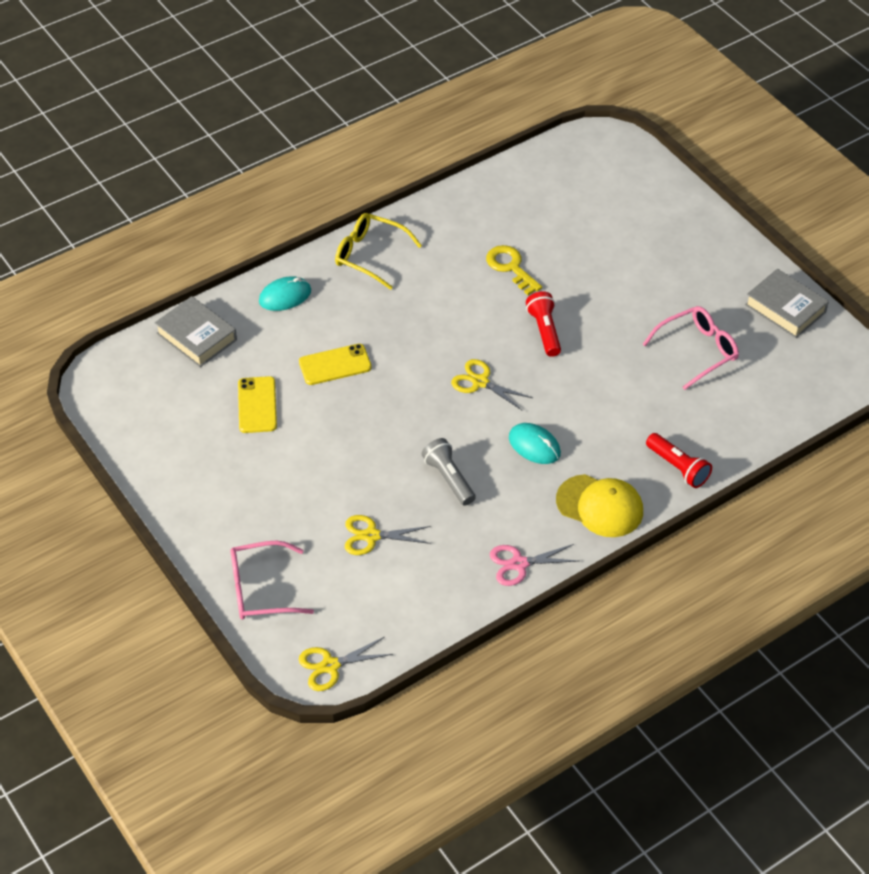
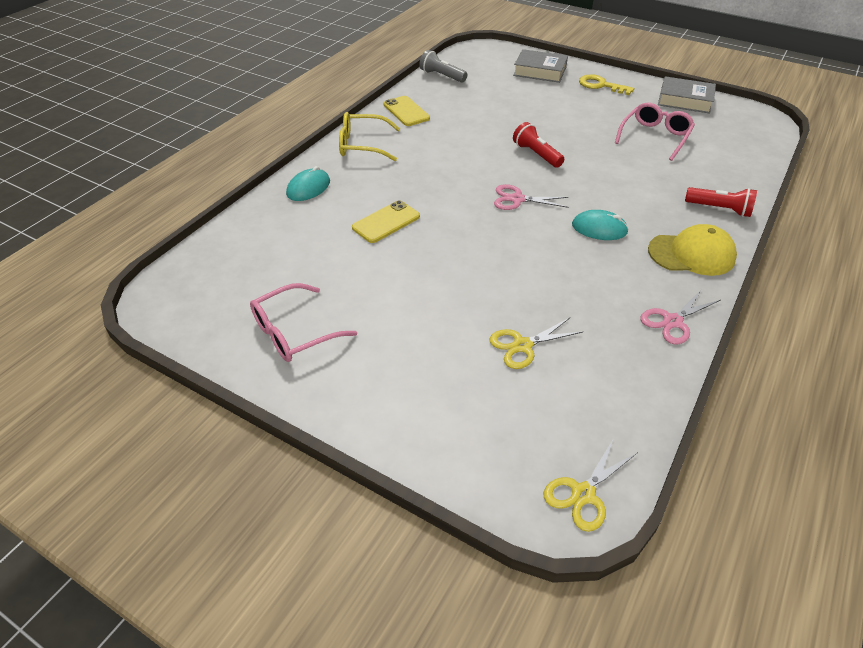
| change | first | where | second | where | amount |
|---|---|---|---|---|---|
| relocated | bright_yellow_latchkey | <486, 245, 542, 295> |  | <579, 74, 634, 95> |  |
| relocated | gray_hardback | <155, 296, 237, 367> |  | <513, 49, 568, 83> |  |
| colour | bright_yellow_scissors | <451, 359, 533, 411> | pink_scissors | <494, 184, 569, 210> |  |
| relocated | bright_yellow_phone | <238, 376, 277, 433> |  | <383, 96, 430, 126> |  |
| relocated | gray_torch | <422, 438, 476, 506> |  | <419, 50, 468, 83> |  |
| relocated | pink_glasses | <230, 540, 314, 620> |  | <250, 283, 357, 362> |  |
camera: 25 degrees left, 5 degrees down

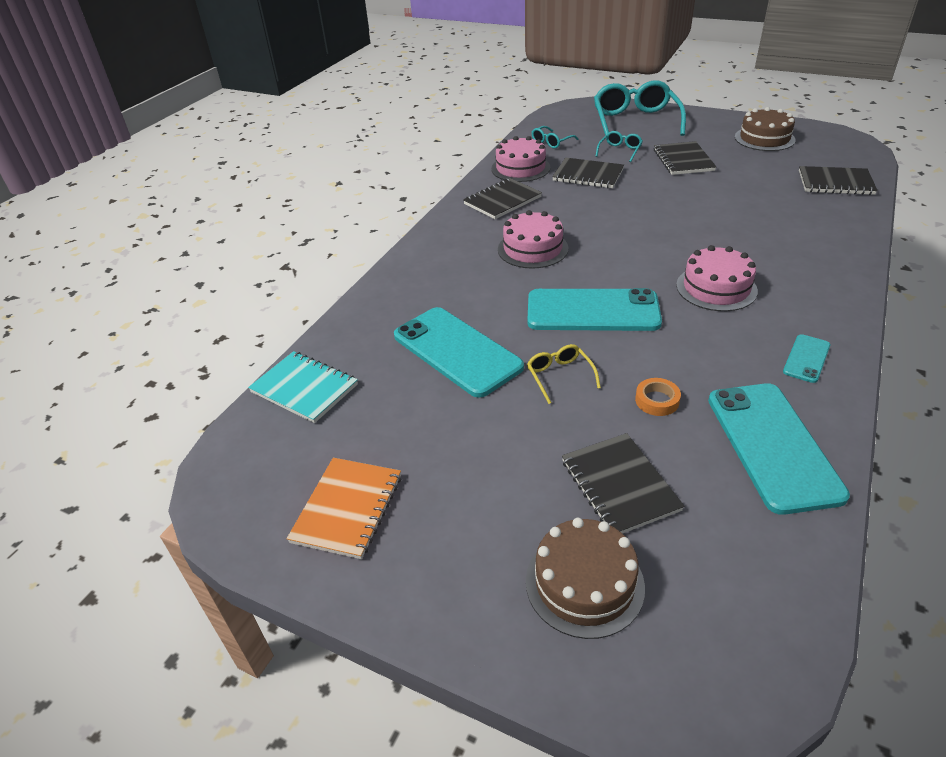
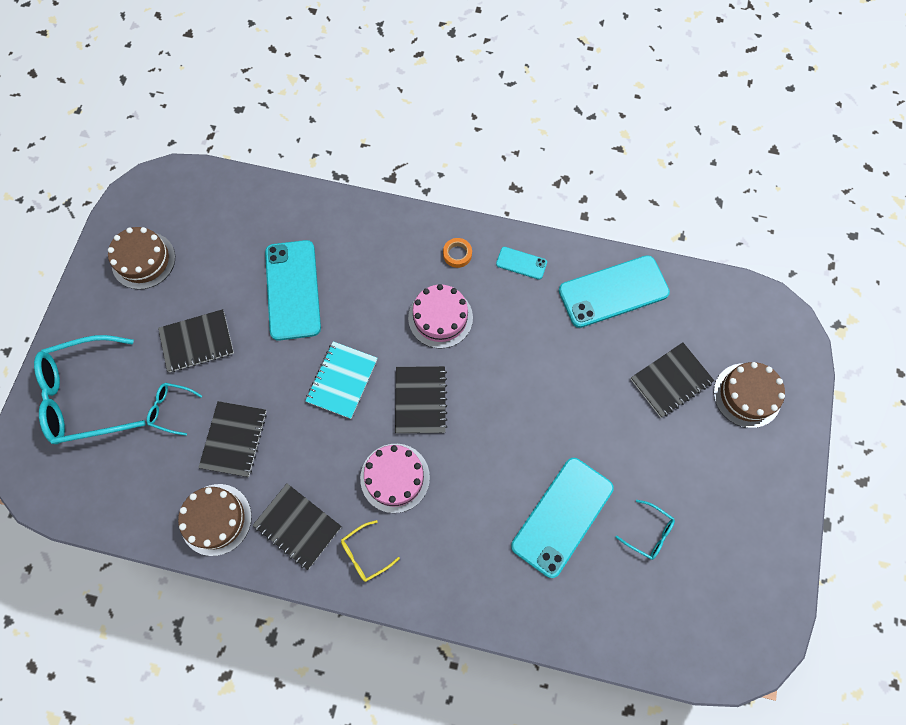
| change | first | where | second | where | amount |
|---|---|---|---|---|---|
| relocated | aqua_glasses | <532, 126, 579, 149> |  | <615, 500, 675, 560> |  |
| colour | pink_cake | <491, 136, 551, 182> | russet_cake | <178, 484, 252, 556> |  |
| relocated | ebony_notebook | <799, 166, 878, 195> |  | <395, 366, 448, 433> |  |
| relocated | aqua_phone | <528, 288, 662, 331> |  | <265, 240, 321, 341> |  |
| relocated | bright_yellow_glasses | <527, 344, 601, 404> |  | <341, 520, 400, 582> |  |
| relocated | aqua_notebook | <248, 351, 358, 423> |  | <305, 341, 377, 419> |  |
| relocated | orange_roll_of_tape | <635, 378, 681, 416> |  | <443, 238, 472, 268> |  |
| missing | orange_notebook | <287, 458, 401, 559> |  |  |  |
camera: 105 degrees left, 30 degrees up

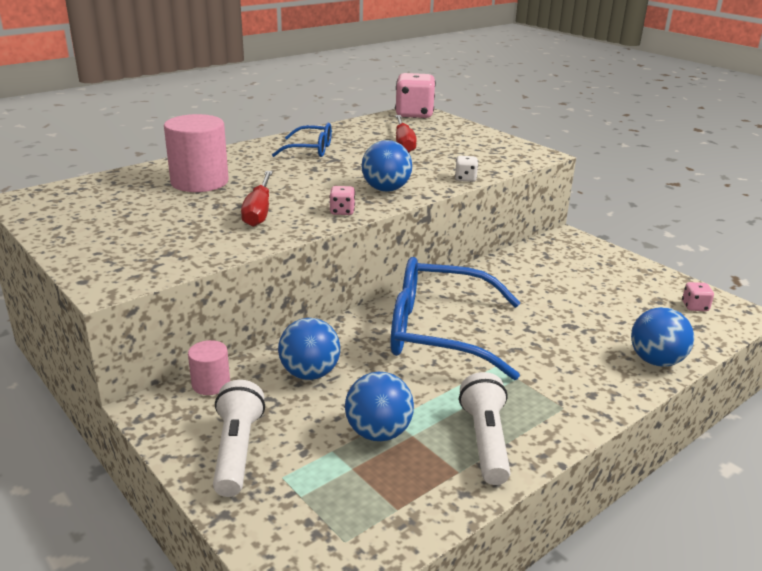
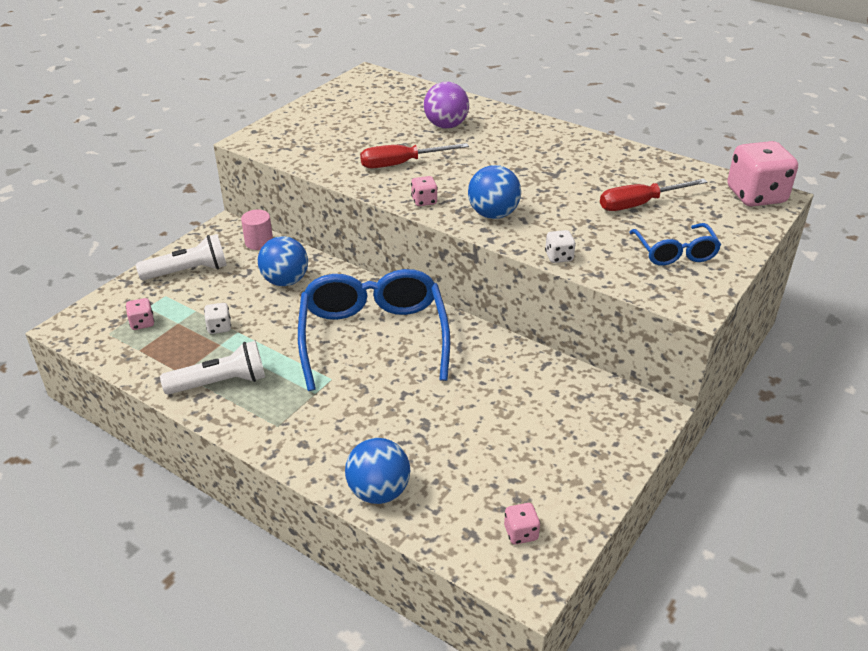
| change | first | where | second | where | amount |
|---|---|---|---|---|---|
| exchanged | pink_cylinder | <164, 114, 229, 192> | royal_purple_ball | <424, 82, 469, 129> |  |
| relocated | cobalt_glasses | <272, 122, 332, 157> |  | <629, 223, 721, 266> |  |
| exchanged | cobalt_ball | <345, 372, 414, 441> | snow-white_game_die | <204, 303, 231, 334> |  |
| appeared |  |  | pink_game_die | <126, 298, 154, 330> |  |
camera: 75 degrees right, 10 degrees up

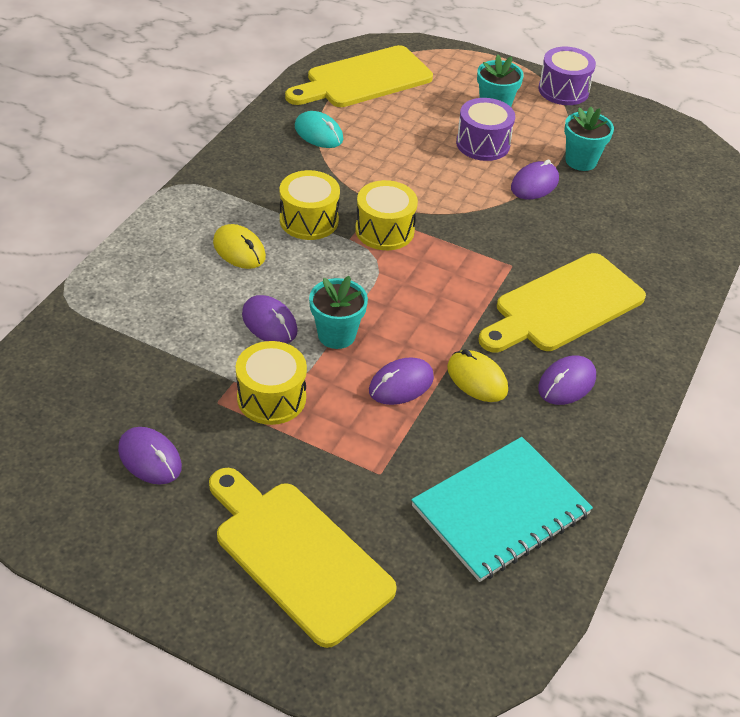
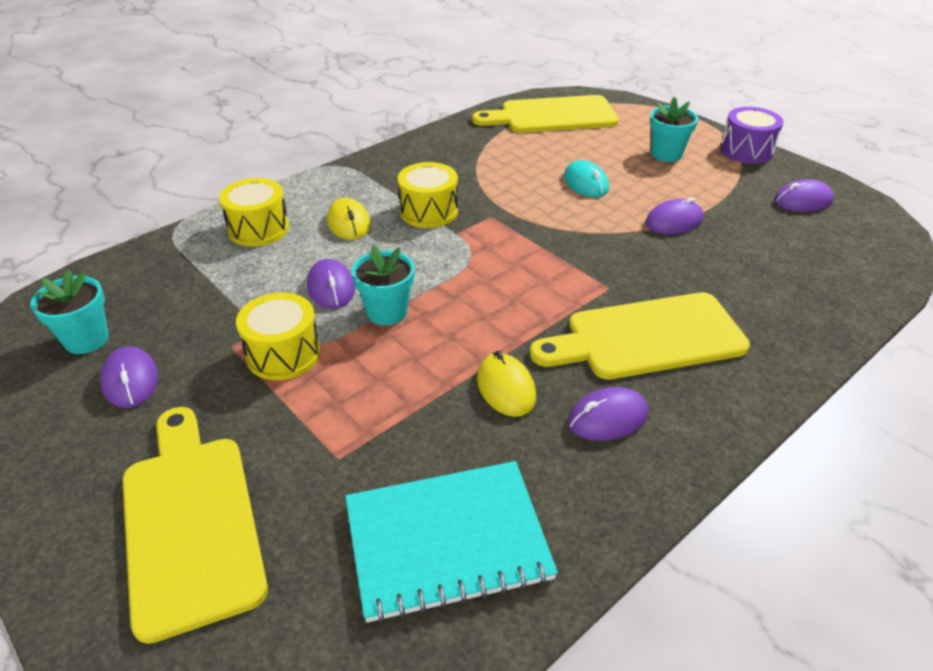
| change | first | where | second | where | amount |
|---|---|---|---|---|---|
| missing | royal_purple_snare_drum | <456, 98, 515, 161> |  |  |  |
| relocated | aqua_potted_plant | <564, 107, 614, 171> |  | <30, 270, 109, 354> |  |
| relocated | aqua_mouse | <295, 111, 343, 148> |  | <564, 160, 609, 197> |  |
| relocated | bright_yellow_snare_drum | <355, 180, 418, 250> |  | <219, 178, 289, 246> |  |
| relocated | royal_purple_mouse | <369, 358, 434, 405> |  | <774, 179, 834, 212> |  |
camera: 25 degrees right, 5 degrees down

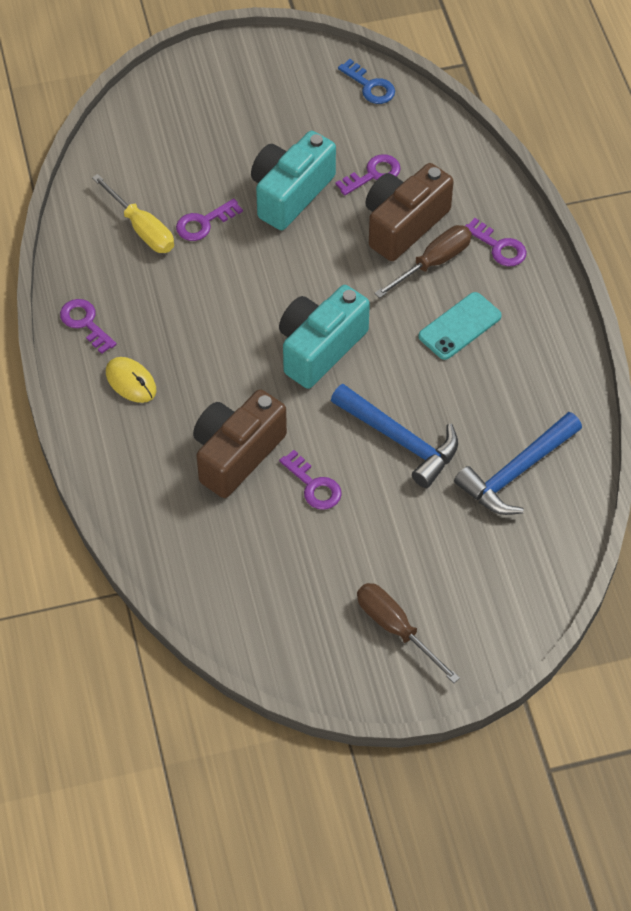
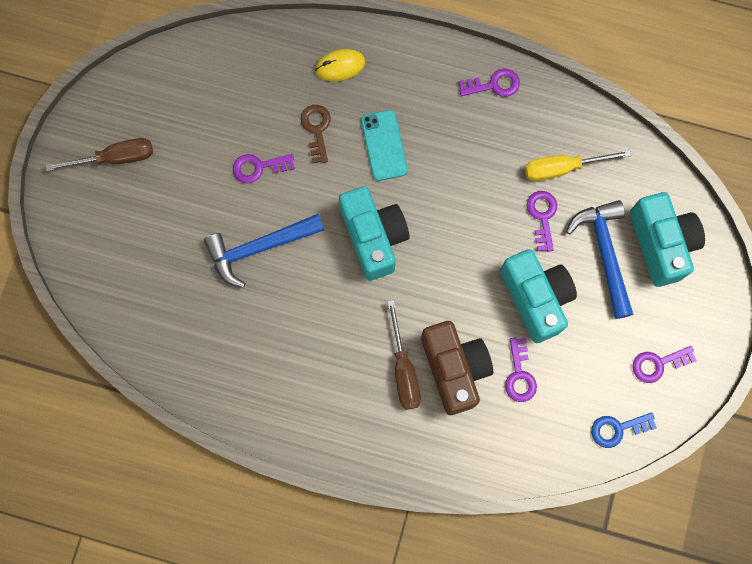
| change | first | where | second | where | amount |
|---|---|---|---|---|---|
| relocated | royal_purple_latchkey | <465, 218, 527, 266> |  | <632, 346, 697, 383> |  |
| relocated | aqua_phone | <418, 292, 502, 360> |  | <361, 110, 408, 181> |  |
| relocated | bright_yellow_mouse | <106, 357, 157, 403> |  | <315, 49, 365, 81> |  |
| exchanged | russet_camera | <193, 390, 287, 498> | russet_latchkey | <300, 105, 331, 163> |  |
| relocated | cobalt_claw_hammer | <454, 412, 582, 515> |  | <566, 200, 633, 319> |  |
| appeared |  |  | aqua_camera | <630, 192, 705, 287> |  |
camera: 120 degrees right, 20 degrees up

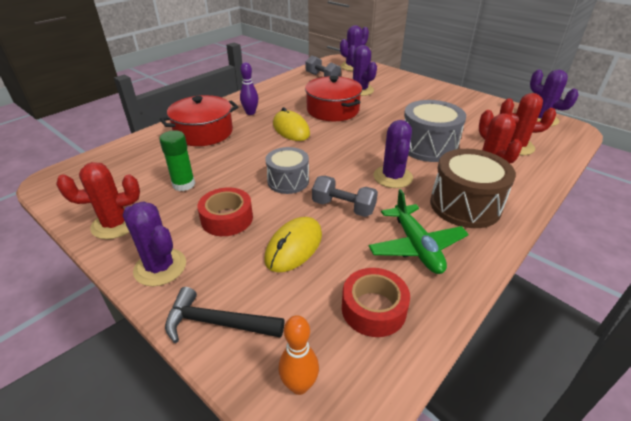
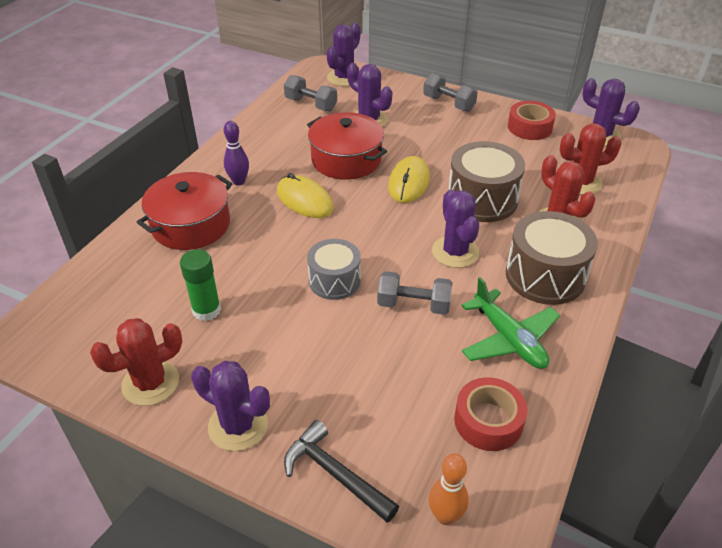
| change | first | where | second | where | amount |
|---|---|---|---|---|---|
| colour | gray_snare_drum | <404, 100, 466, 162> | russet_snare_drum | <449, 141, 525, 222> |  |
| relocated | red_roll_of_tape | <197, 187, 253, 236> |  | <508, 101, 556, 140> |  |
| relocated | bright_yellow_mouse | <265, 217, 322, 272> |  | <388, 156, 430, 203> |  |
| spun | ebony_claw_hammer | <165, 287, 285, 343> |  | <284, 420, 399, 523> | 45 degrees clockwise |
| appeared |  |  | gray_dumbbell | <423, 73, 478, 112> |  |
camera: 15 degrees left, 5 degrees up

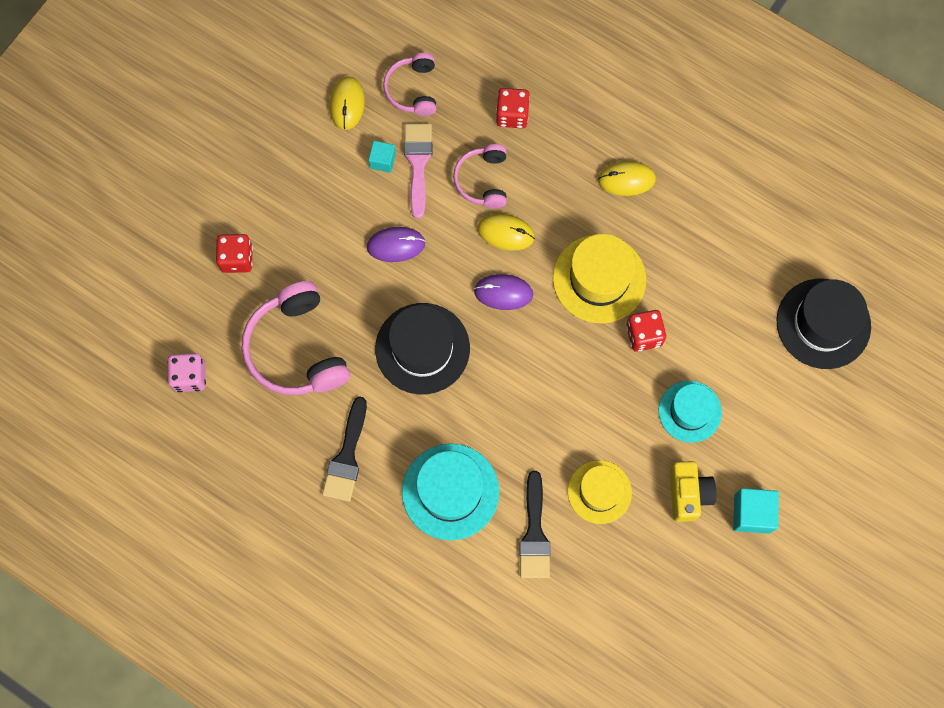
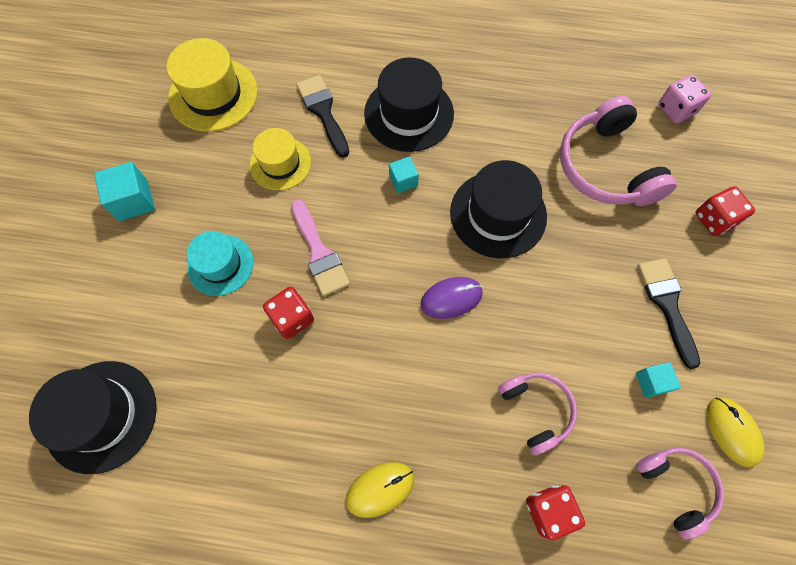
| change | first | where | second | where | amount |
|---|---|---|---|---|---|
| relocated | pink_paintbrush | <404, 123, 432, 219> |  | <291, 199, 350, 296> |  |
| missing | bright_yellow_mouse | <477, 214, 535, 251> |  |  |  |
| missing | royal_purple_mouse | <367, 227, 425, 262> |  |  |  |
| relocated | bright_yellow_tall_hat | <553, 234, 646, 324> |  | <167, 38, 258, 132> |  |
| spun | pink_headset | <242, 281, 350, 395> |  | <560, 96, 677, 206> | 150 degrees counterclockwise |
| relocated | ebony_paintbrush | <322, 396, 367, 502> |  | <638, 258, 700, 369> |  |
| colour | aqua_tall_hat | <402, 444, 499, 541> | ebony_tall_hat | <364, 58, 454, 152> |  |
| missing | bright_yellow_camera | <670, 461, 716, 522> |  |  |  |
| appeared |  |  | aqua_solid_cube | <389, 156, 419, 193> |  |
camera: 155 degrees right, 5 degrees down

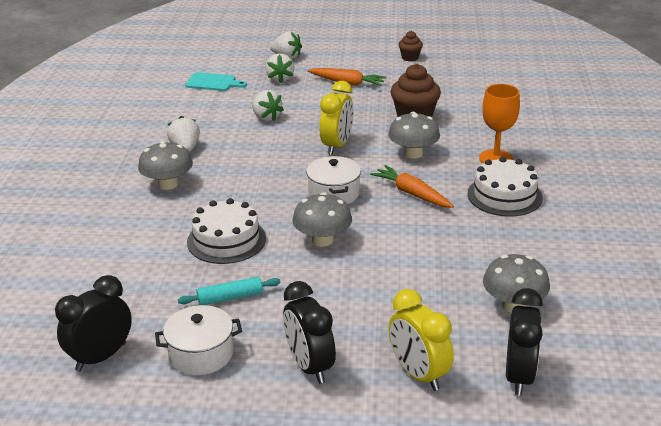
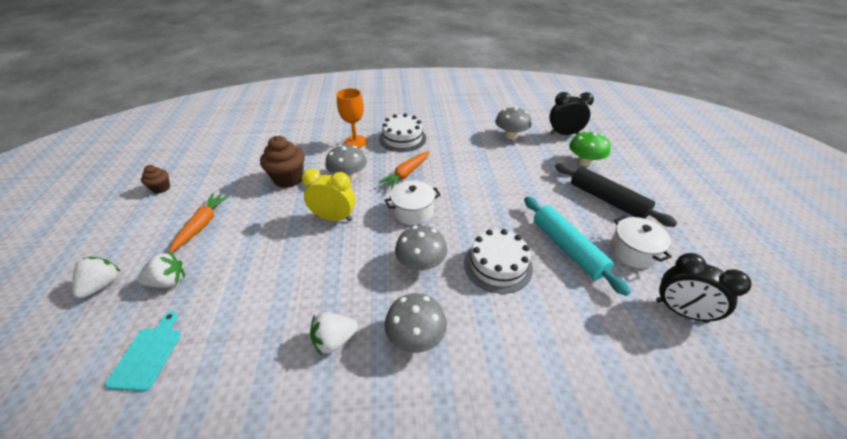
| change | first | where | second | where | amount |
|---|---|---|---|---|---|
| missing | snow-white_strawberry | <252, 90, 284, 121> |  |  |  |
| relocated | gray_mushroom | <293, 192, 352, 247> |  | <395, 226, 447, 271> |  |
| size | aqua_pastry_roller | <178, 277, 280, 305> |  | <524, 196, 630, 296> | x1.80 |
| exchanged | ebony_bedside_clock | <283, 281, 336, 384> | ebony_pastry_roller | <555, 163, 677, 227> |  |
| exchanged | bright_yellow_bedside_clock | <389, 289, 454, 391> | leaf-green_mushroom | <569, 131, 611, 166> |  |
camera: 100 degrees left, 10 degrees up

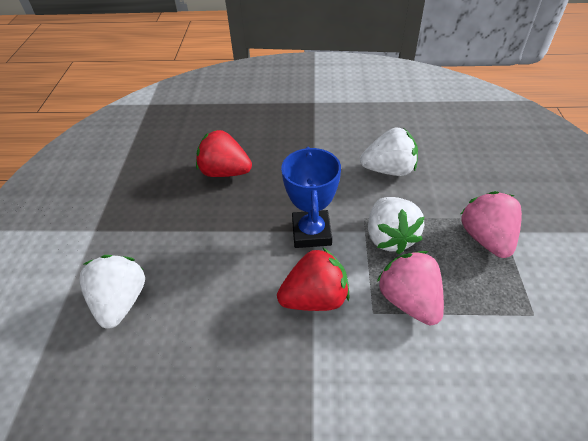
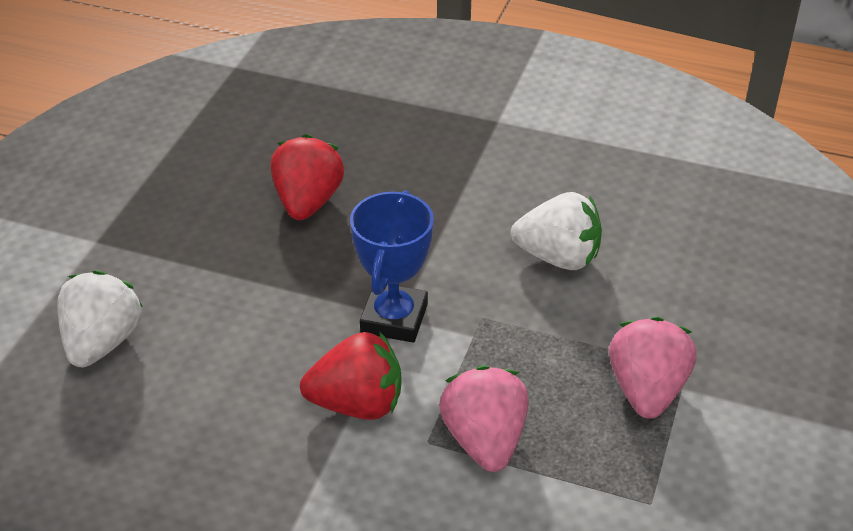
| change | first | where | second | where | amount |
|---|---|---|---|---|---|
| spun | red_strawberry | <196, 130, 252, 177> |  | <271, 134, 344, 220> | 60 degrees clockwise |
| missing | snow-white_strawberry | <368, 197, 425, 254> |  |  |  |
camera: 15 degrees right, 5 degrees down

